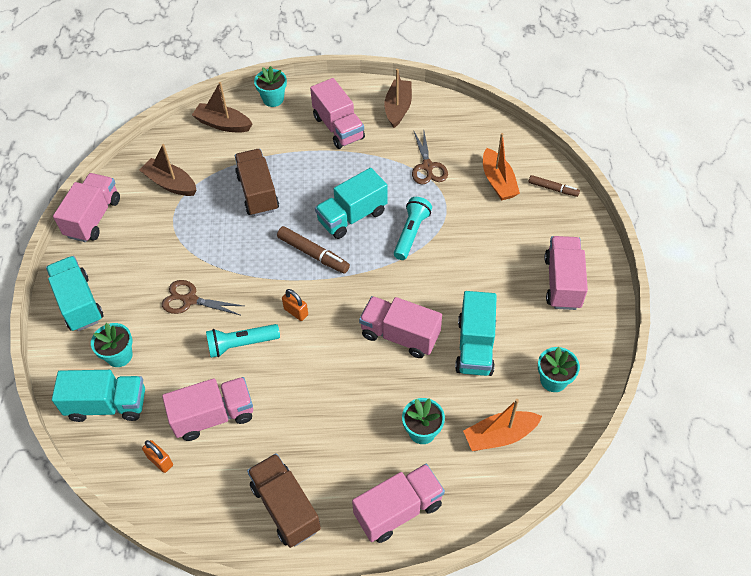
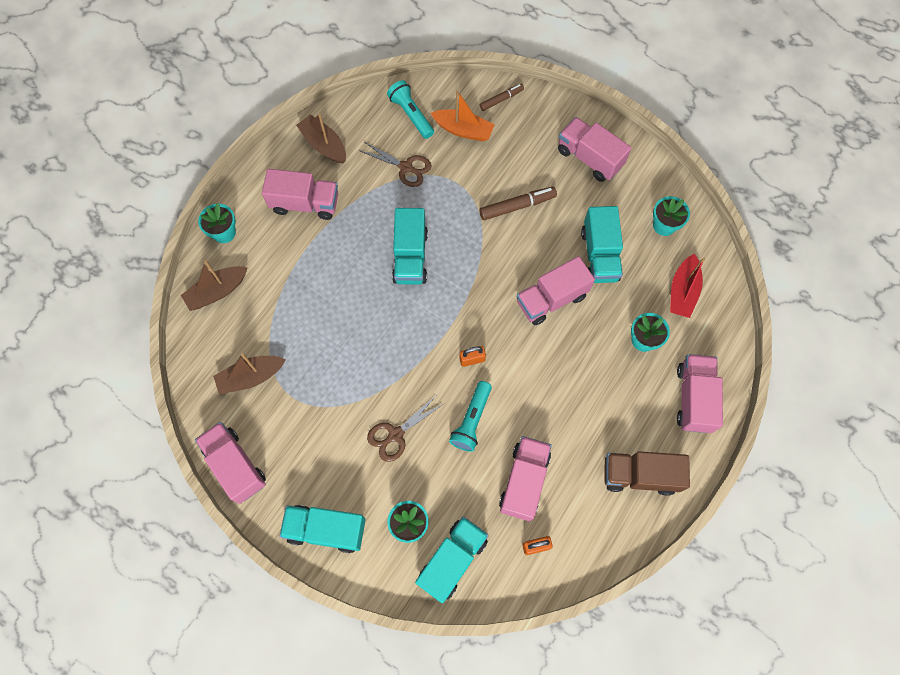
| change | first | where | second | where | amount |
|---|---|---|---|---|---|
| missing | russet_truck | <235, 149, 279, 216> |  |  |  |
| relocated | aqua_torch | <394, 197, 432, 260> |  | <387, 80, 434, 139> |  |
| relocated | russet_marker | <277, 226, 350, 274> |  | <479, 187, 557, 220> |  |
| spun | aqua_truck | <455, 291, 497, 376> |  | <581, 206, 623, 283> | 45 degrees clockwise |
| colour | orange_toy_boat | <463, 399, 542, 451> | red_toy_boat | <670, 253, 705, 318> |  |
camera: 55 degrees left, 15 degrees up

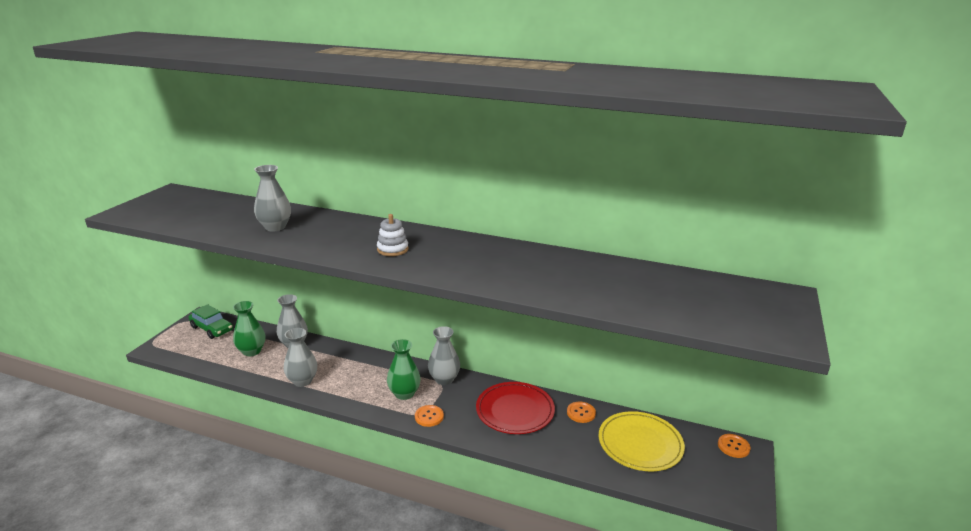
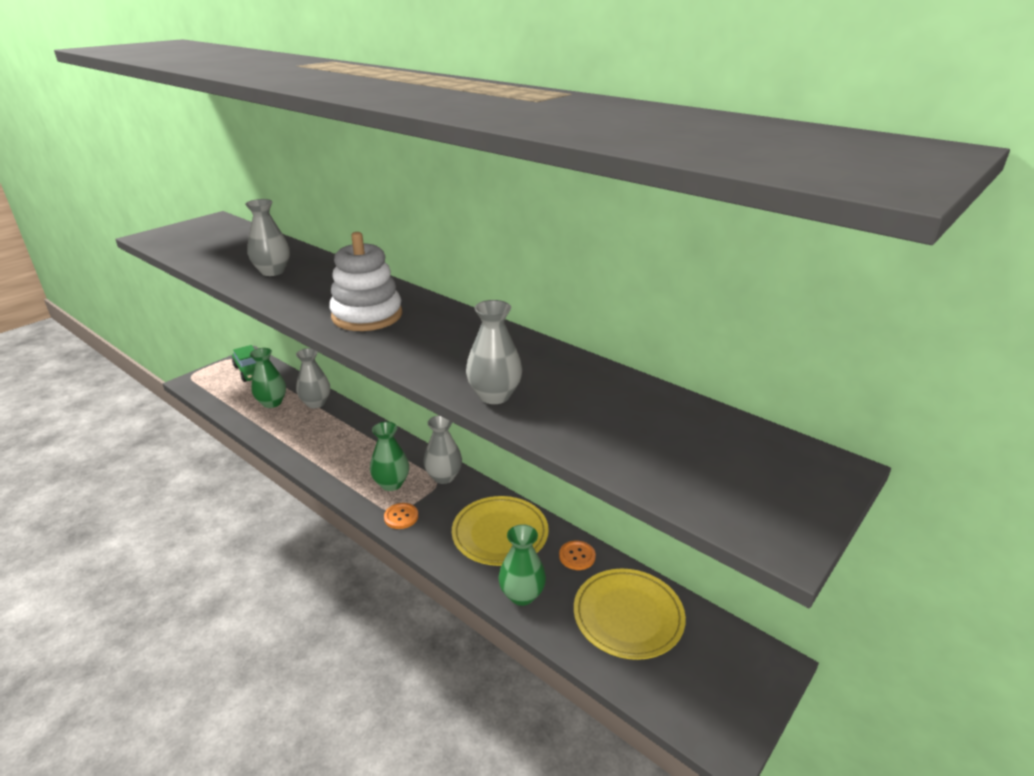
| change | first | where | second | where | amount |
|---|---|---|---|---|---|
| size | snow-white_stacking_rings | <377, 214, 409, 256> |  | <329, 232, 402, 331> | x1.87 |
| relocated | gray_vase | <284, 328, 317, 387> |  | <466, 300, 522, 404> |  |
| colour | red_flat_dish | <476, 382, 555, 434> | bright_yellow_flat_dish | <452, 496, 549, 566> |  |
| missing | orange_button | <718, 434, 750, 458> |  |  |  |
| appeared |  |  | leaf-green_vase | <498, 524, 546, 606> |  |
camera: 20 degrees right, 5 degrees up

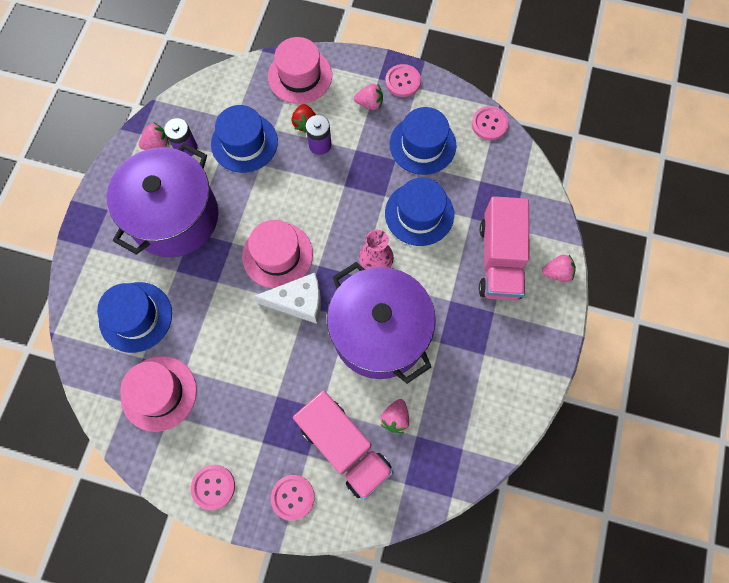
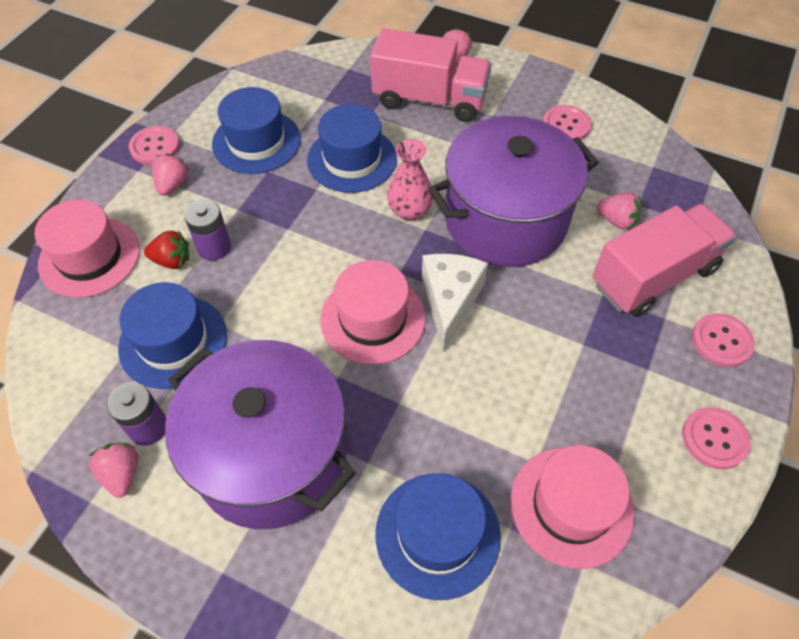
| change | first | where | second | where | amount |
|---|---|---|---|---|---|
| relocated | pink_button | <472, 106, 509, 140> |  | <543, 105, 591, 140> |  |
camera: 80 degrees left, 15 degrees down

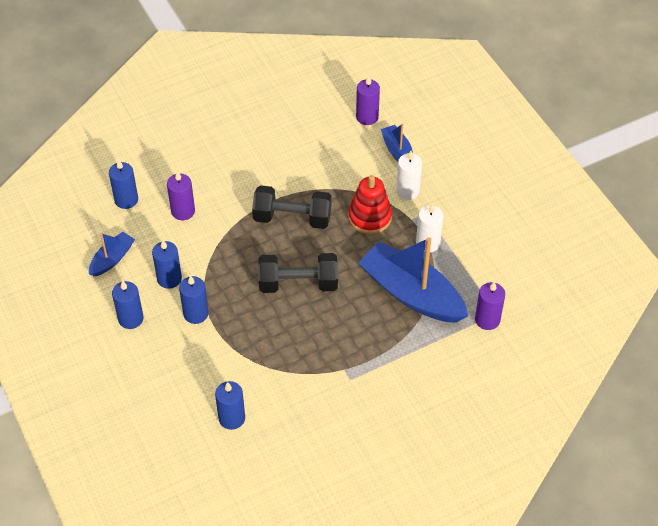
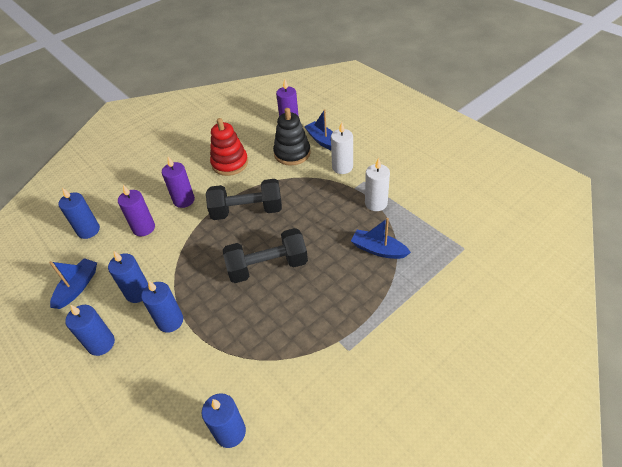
| change | first | where | second | where | amount |
|---|---|---|---|---|---|
| relocated | red_stacking_rings | <348, 175, 392, 234> |  | <210, 118, 248, 176> |  |
| size | cobalt_toy_boat | <358, 237, 468, 323> |  | <351, 218, 411, 259> | x0.49 |
| relocated | royal_purple_candle | <475, 281, 505, 330> |  | <162, 157, 195, 208> |  |
| appeared |  |  | ebony_stacking_rings | <273, 108, 311, 166> |  |
camera: 10 degrees left, 5 degrees down

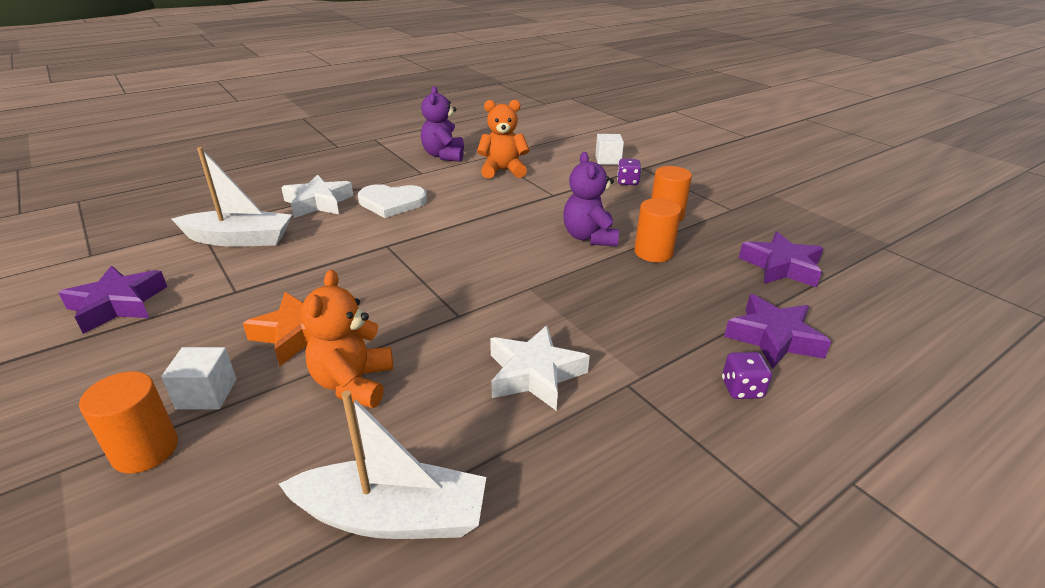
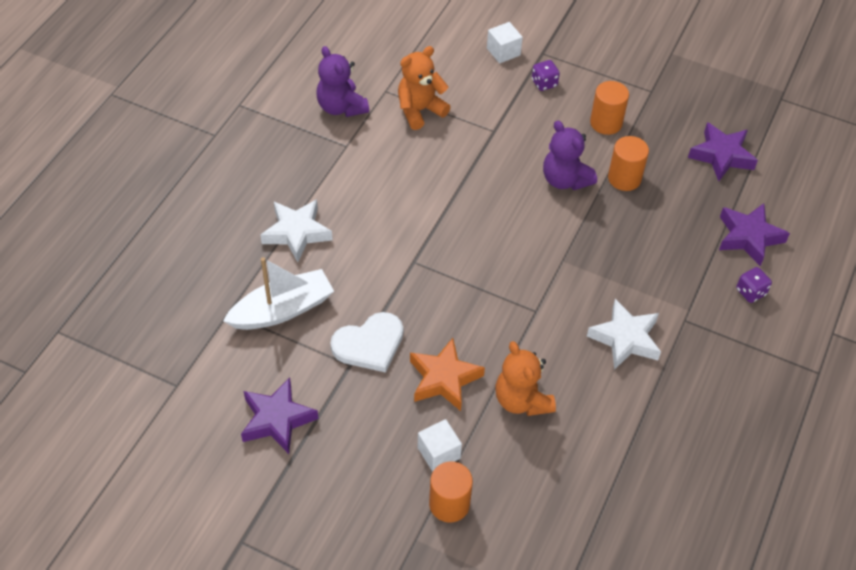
| change | first | where | second | where | amount |
|---|---|---|---|---|---|
| relocated | snow-white_heart_shape | <358, 184, 427, 218> |  | <330, 312, 403, 373> |  |
| missing | snow-white_toy_boat | <279, 391, 486, 539> |  |  |  |
camera: 30 degrees left, 20 degrees up

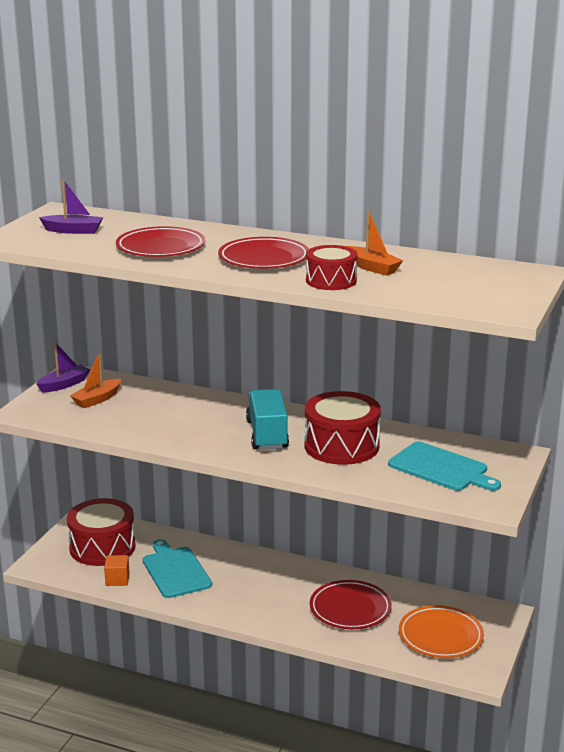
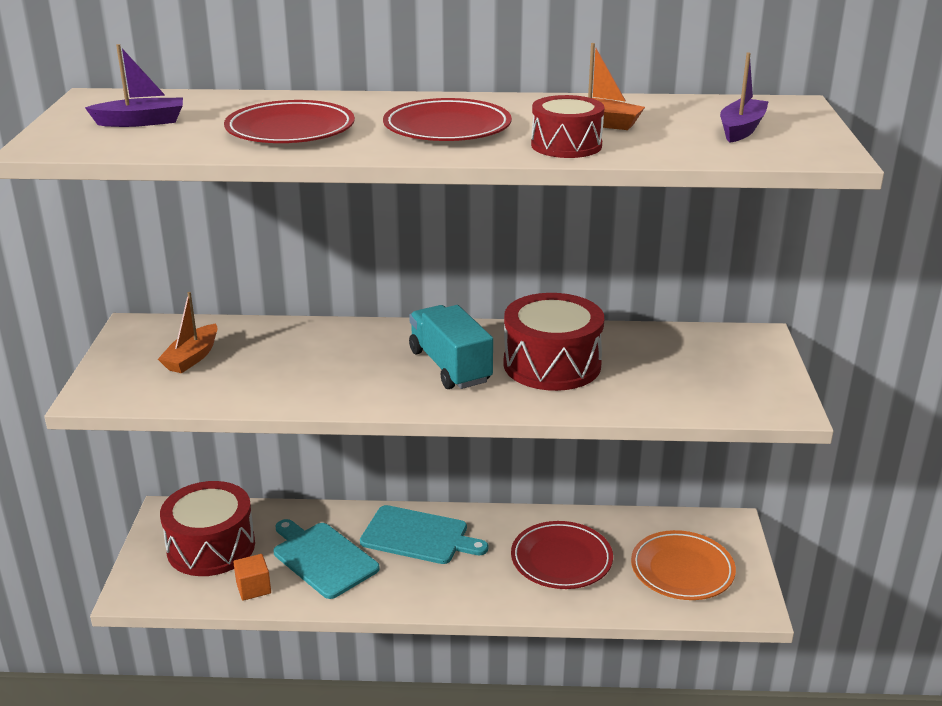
| change | first | where | second | where | amount |
|---|---|---|---|---|---|
| relocated | royal_purple_toy_boat | <36, 342, 90, 393> |  | <720, 52, 769, 143> |  |
| relocated | aqua_chopping_board | <388, 441, 501, 491> |  | <360, 505, 488, 564> |  |
camera: 20 degrees left, 5 degrees up

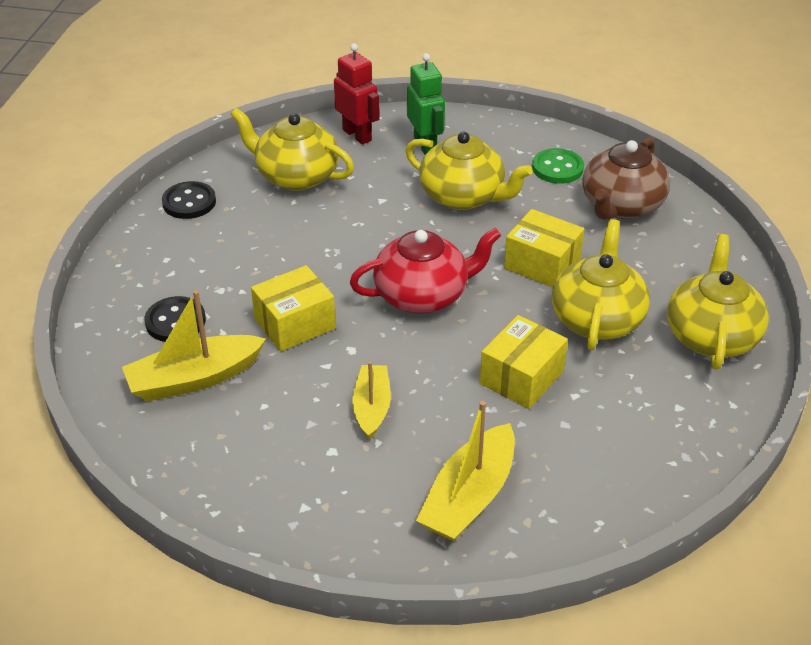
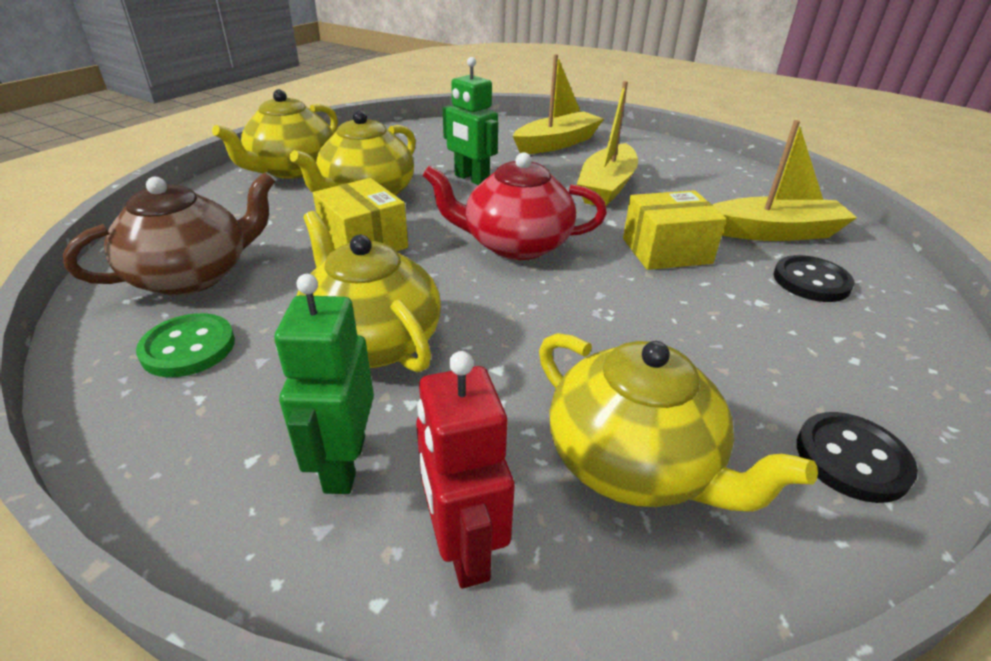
| change | first | where | second | where | amount |
|---|---|---|---|---|---|
| exchanged | bright_yellow_parcel | <480, 315, 568, 409> | leaf-green_toy_robot | <443, 57, 498, 185> |  |
| size | bright_yellow_toy_boat | <352, 361, 391, 440> |  | <577, 81, 638, 206> | x1.54 |
camera: 160 degrees left, 5 degrees down

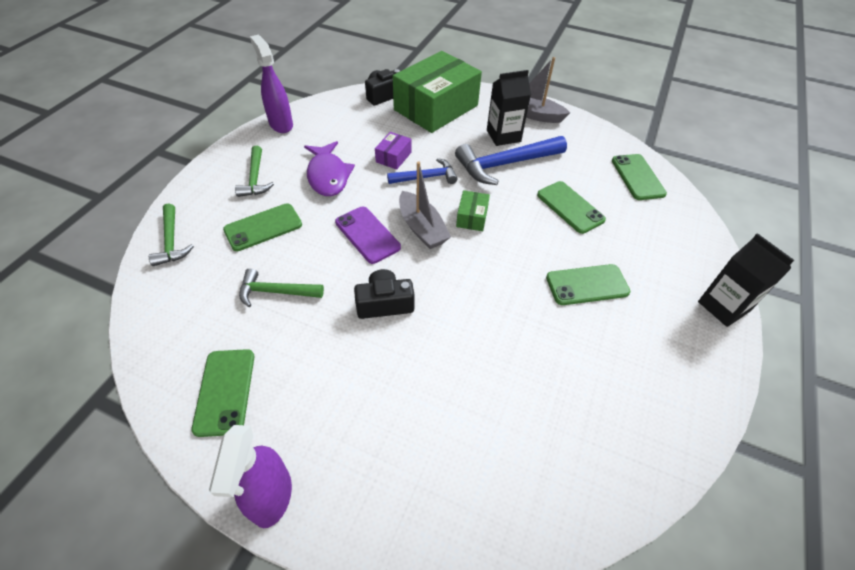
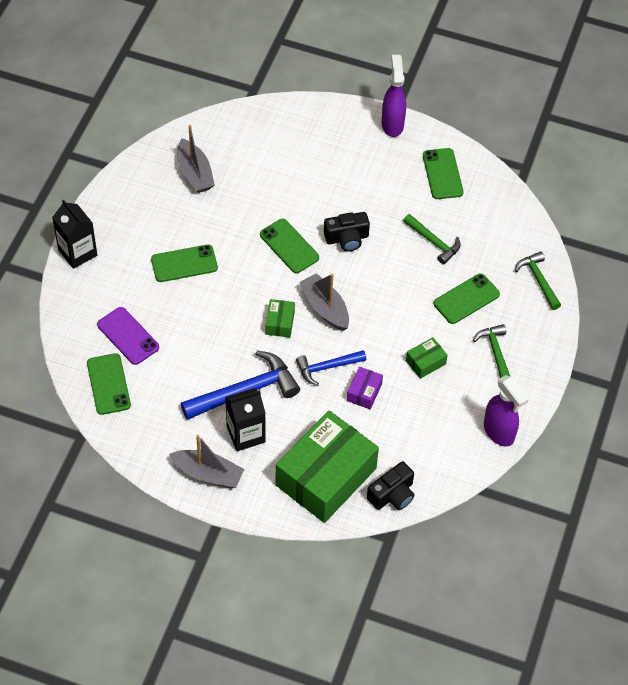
| change | first | where | second | where | amount |
|---|---|---|---|---|---|
| exchanged | royal_purple_toy_fish | <304, 141, 355, 196> | leaf-green_parcel | <406, 337, 448, 379> |  |
| relocated | leaf-green_phone | <537, 181, 606, 234> |  | <260, 219, 319, 273> |  |
| relocated | royal_purple_phone | <335, 207, 401, 264> |  | <97, 307, 159, 365> |  |
| spun | leaf-green_claw_hammer | <239, 268, 324, 307> |  | <404, 214, 461, 265> | 45 degrees clockwise |
| appeared |  |  | gray_toy_boat | <177, 125, 215, 193> |  |
camera: 175 degrees right, 5 degrees up

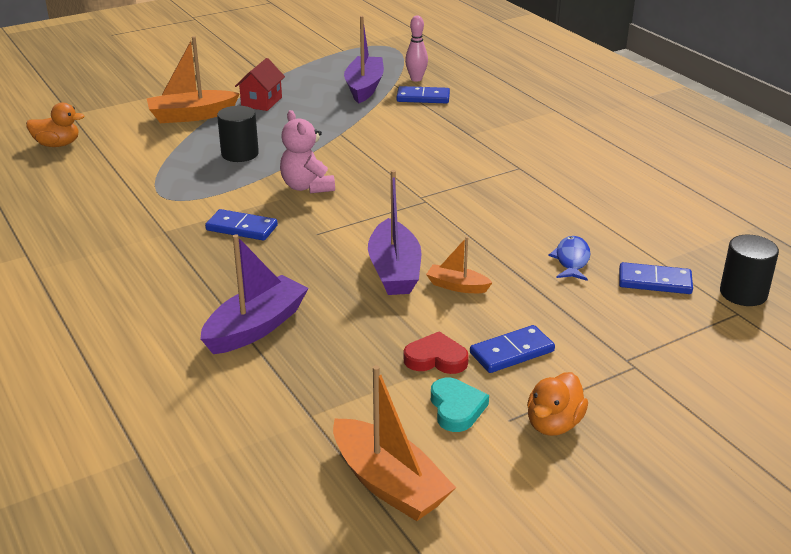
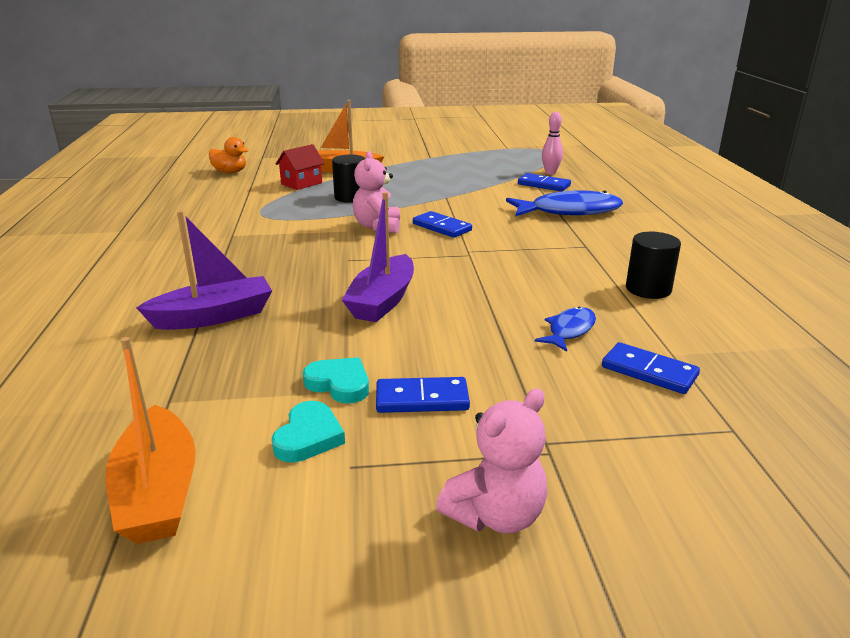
| change | first | where | second | where | amount |
|---|---|---|---|---|---|
| missing | royal_purple_toy_boat | <344, 16, 384, 103> |  |  |  |
| relocated | red_cottage | <235, 58, 285, 111> |  | <276, 144, 325, 190> |  |
| relocated | cobalt_domino_tile | <205, 209, 278, 241> |  | <413, 211, 472, 238> |  |
| relocated | ebony_cylinder | <720, 235, 779, 306> |  | <626, 232, 681, 299> |  |
| missing | orange_toy_boat | <426, 237, 493, 293> |  |  |  |
| colour | red_heart_shape | <404, 331, 469, 374> | aqua_heart_shape | <303, 357, 369, 403> |  |
| missing | orange_toy_duck | <527, 372, 588, 436> |  |  |  |
| appeared |  |  | cobalt_toy_fish | <506, 190, 623, 216> |  |
| appeared |  |  | pink_teddy | <436, 389, 547, 534> |  |
camera: 25 degrees right, 5 degrees down

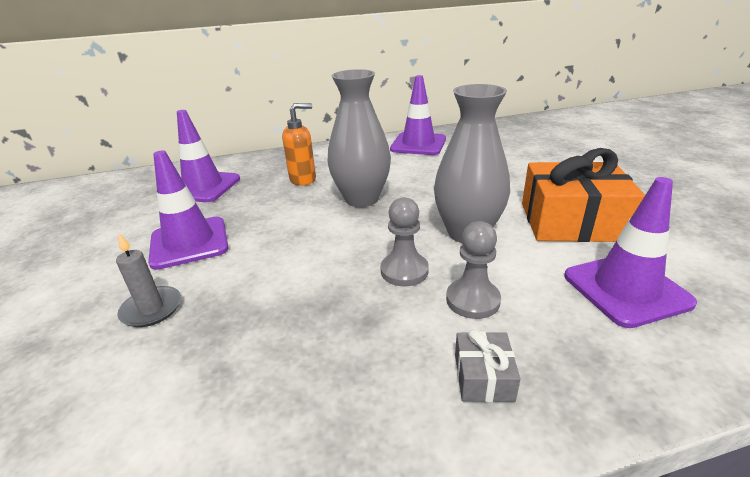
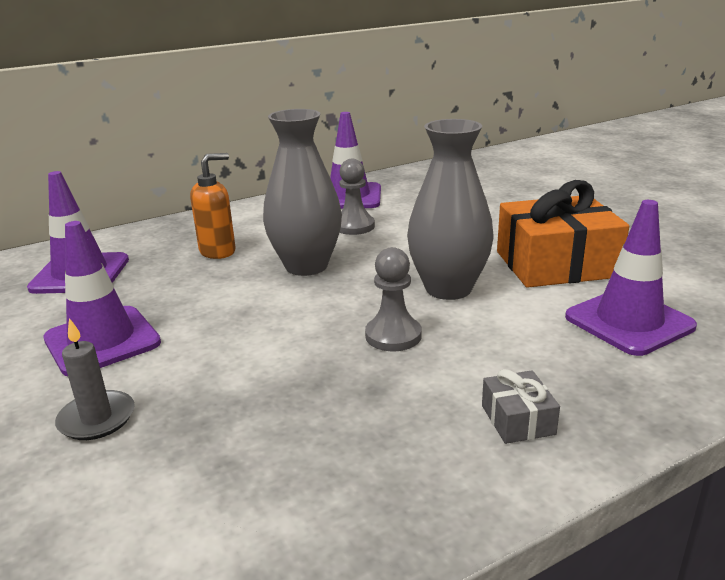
| change | first | where | second | where | amount |
|---|---|---|---|---|---|
| relocated | gray_chess_pawn | <446, 221, 501, 319> |  | <339, 159, 375, 235> |  |
camera: 15 degrees left, 5 degrees down

